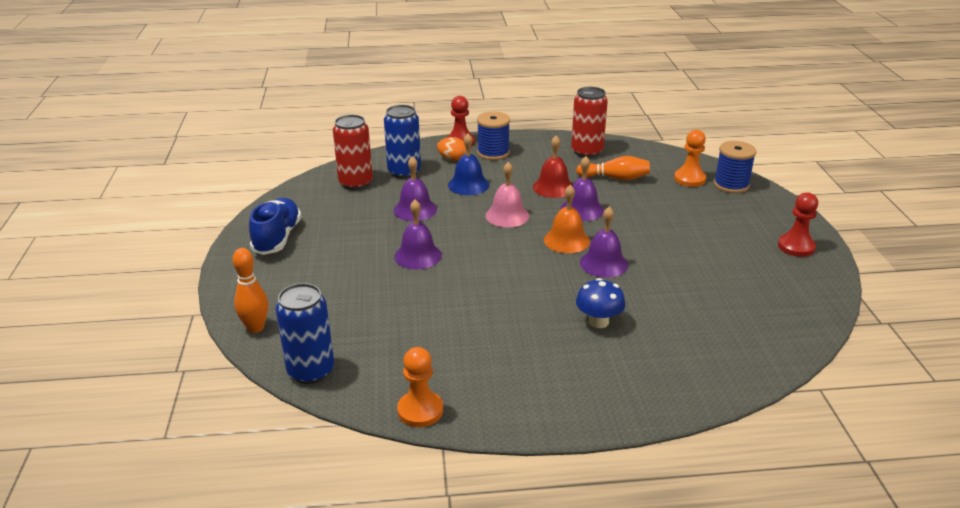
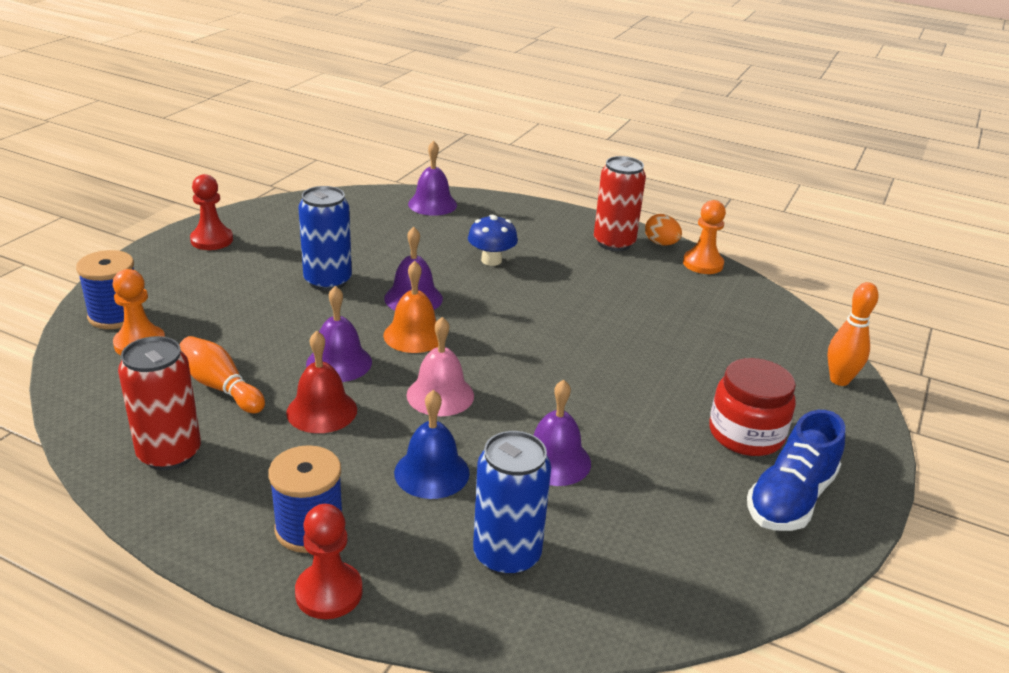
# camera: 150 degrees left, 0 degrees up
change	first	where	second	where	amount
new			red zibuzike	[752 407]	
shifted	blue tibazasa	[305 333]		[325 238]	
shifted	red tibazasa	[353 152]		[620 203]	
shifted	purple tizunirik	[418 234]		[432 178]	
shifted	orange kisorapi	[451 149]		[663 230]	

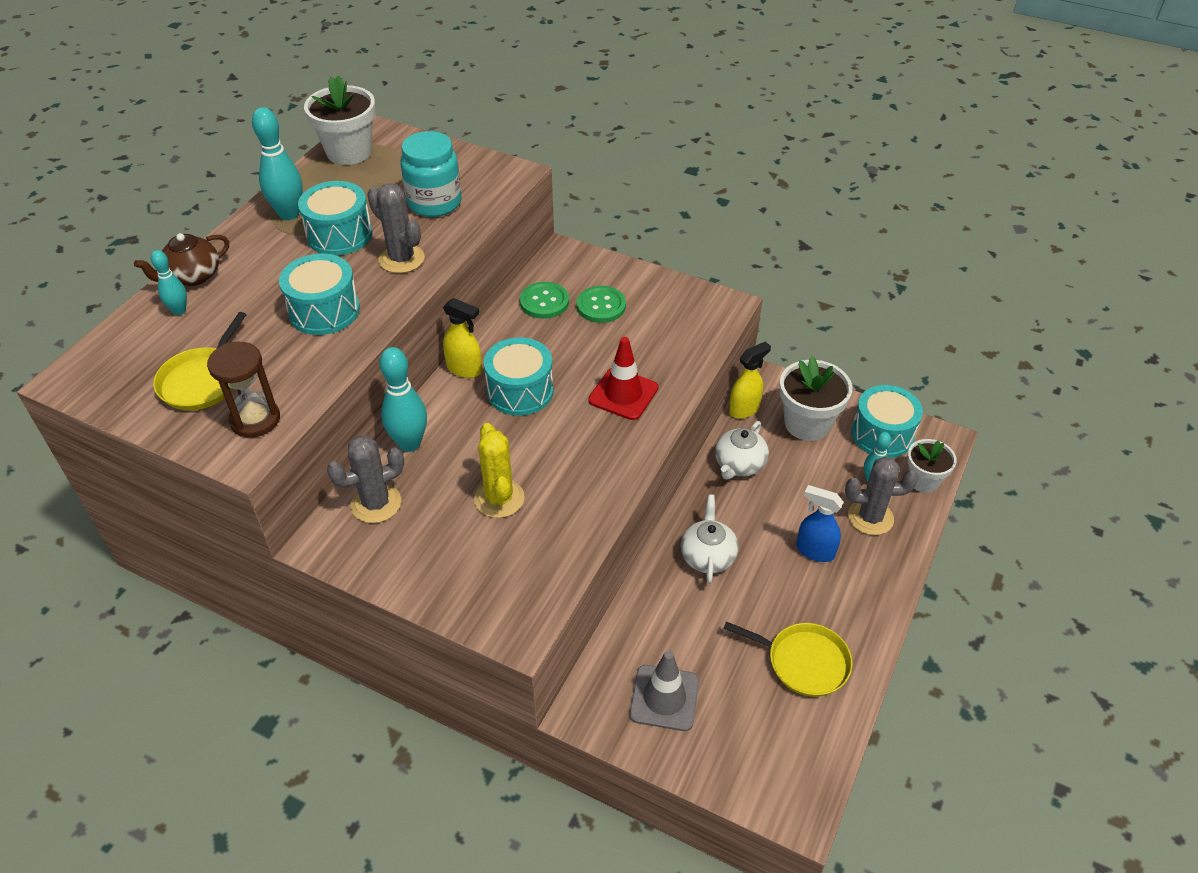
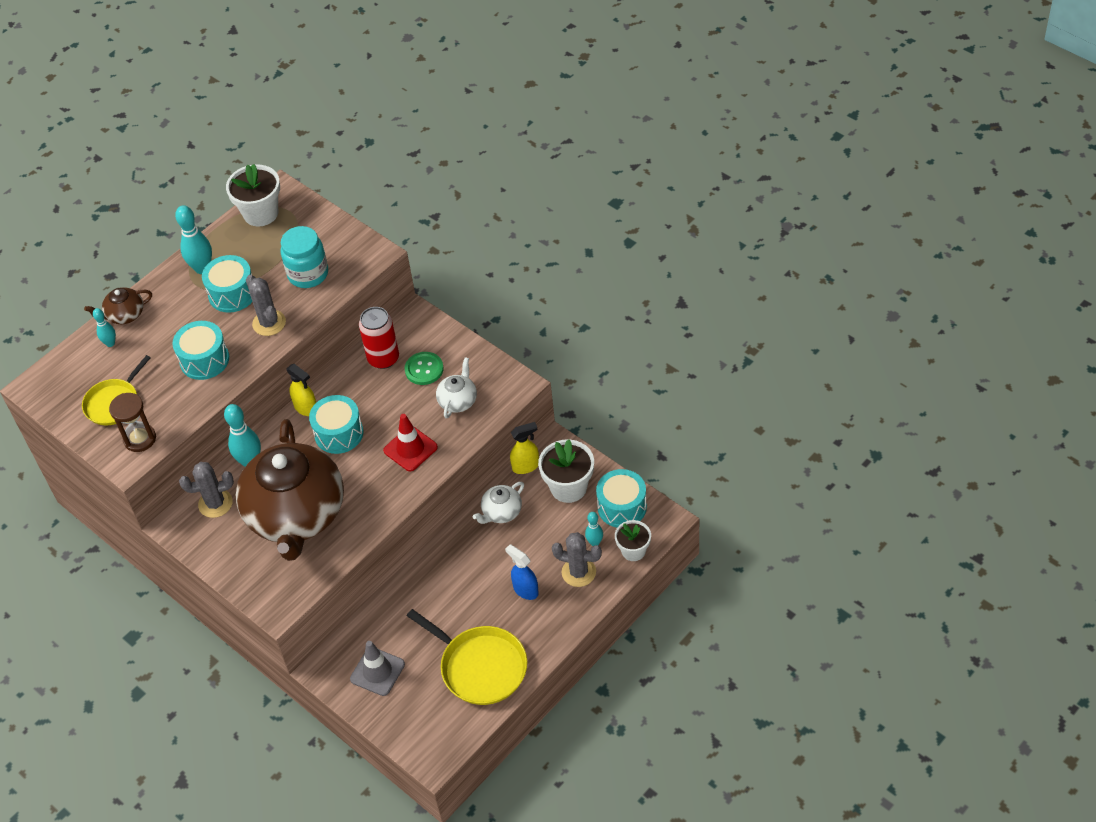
# camera: 20 degrees right, 5 degrees up
change	first	where	second	where	amount
shifted	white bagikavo	[710 539]		[456 388]	
swapped	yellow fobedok	[499 470]	brown bagikavo	[289 490]	
swapped	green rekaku	[544 300]	red tibazasa	[379 338]	
scaled	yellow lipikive	[787 659]		[467 657]	x1.52

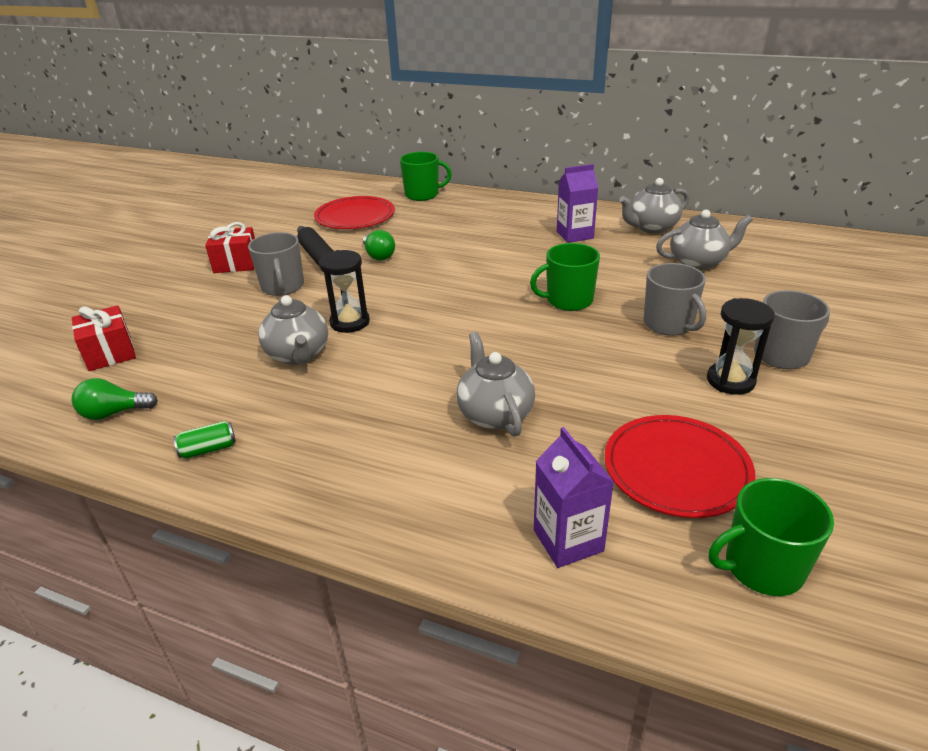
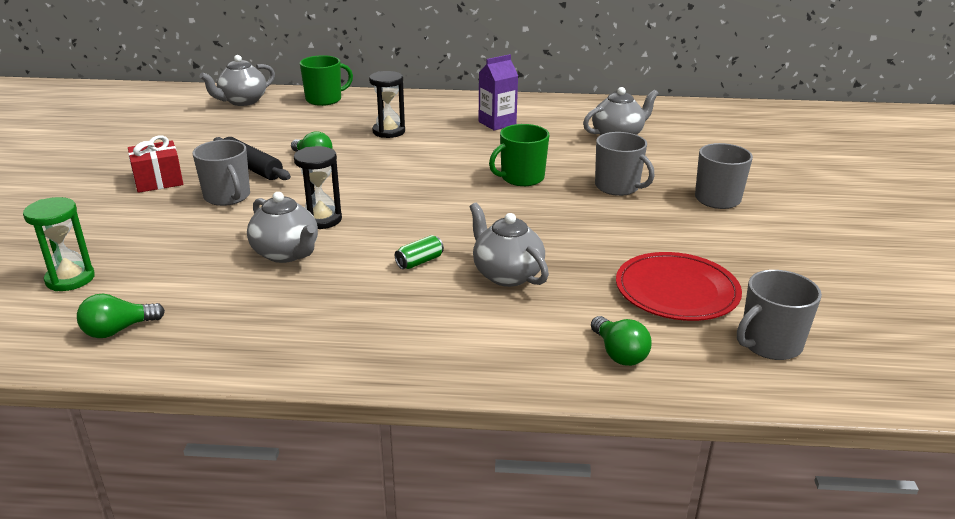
# camera: 20 degrees left, 5 degrees down
change	first	where	second	where	amount
gone	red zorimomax	[354 212]			
shifted	green tibazasa	[204 439]		[419 252]	
shifted	grey bagikavo	[654 206]		[237 80]	
shifted	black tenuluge	[741 346]		[387 104]	
swapped	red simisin	[104 338]	green tenuluge	[59 244]	
swapped	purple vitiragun	[574 497]	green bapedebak	[621 341]	
repainted	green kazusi	[771 537]	grey kazusi	[779 315]	

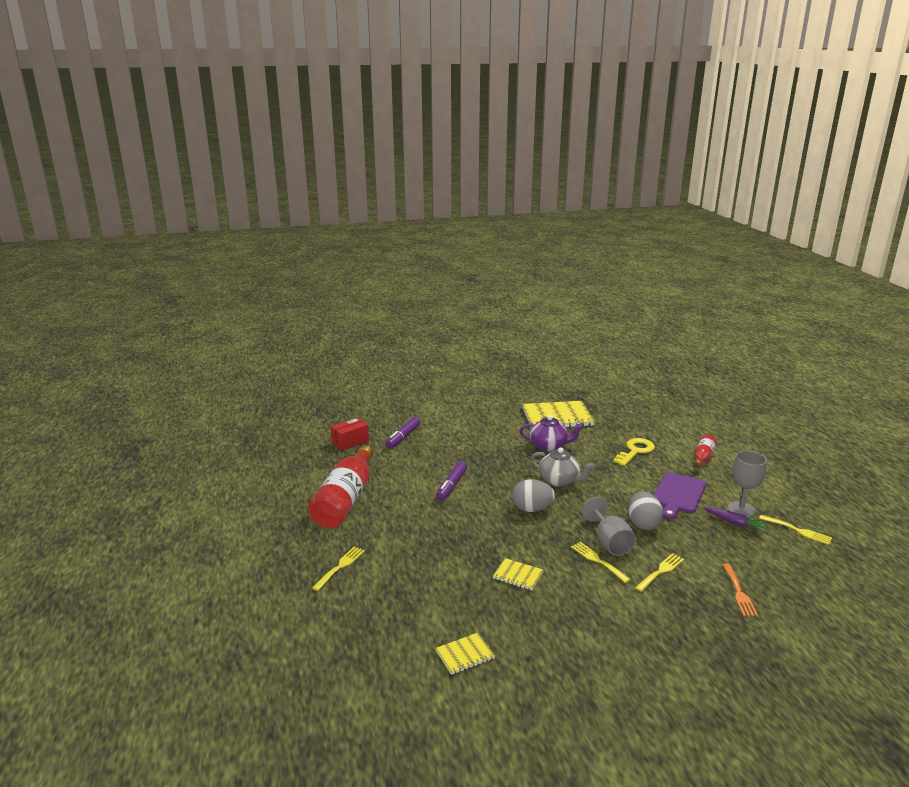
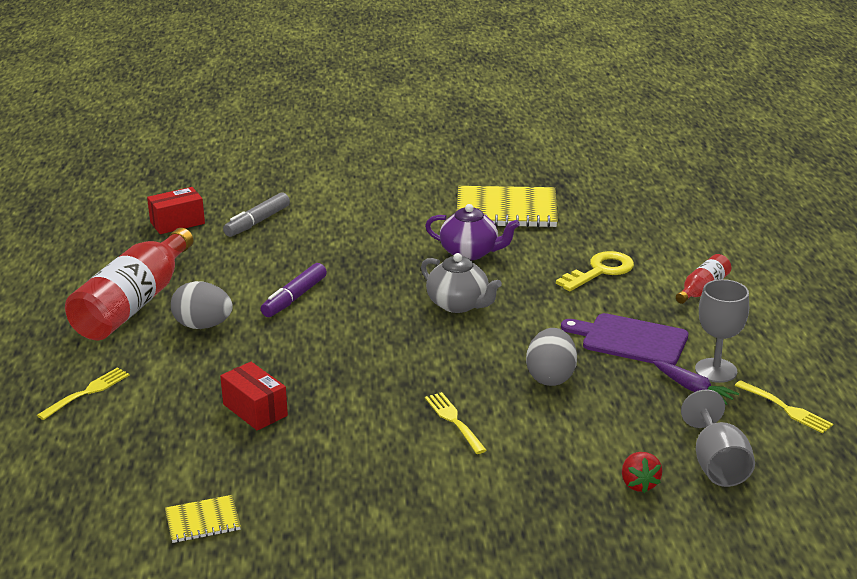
# camera: 10 degrees right, 5 degrees up
change	first	where	second	where	amount
gone	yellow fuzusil	[518 574]			
gone	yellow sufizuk	[659 572]			
new			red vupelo	[254 396]	
shifted	grey kisorapi	[533 495]		[202 305]	
shifted	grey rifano	[609 526]		[718 438]	
swapped	orange sufizuk	[740 589]	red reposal	[642 472]	
repainted	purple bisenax	[402 432]	grey bisenax	[256 214]	
rotated	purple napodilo	[680 495]		[624 339]	75 degrees clockwise

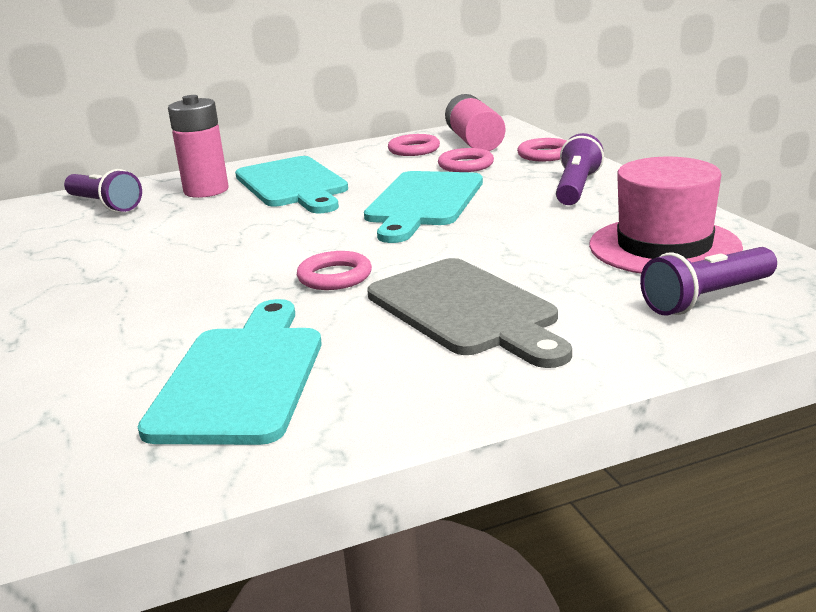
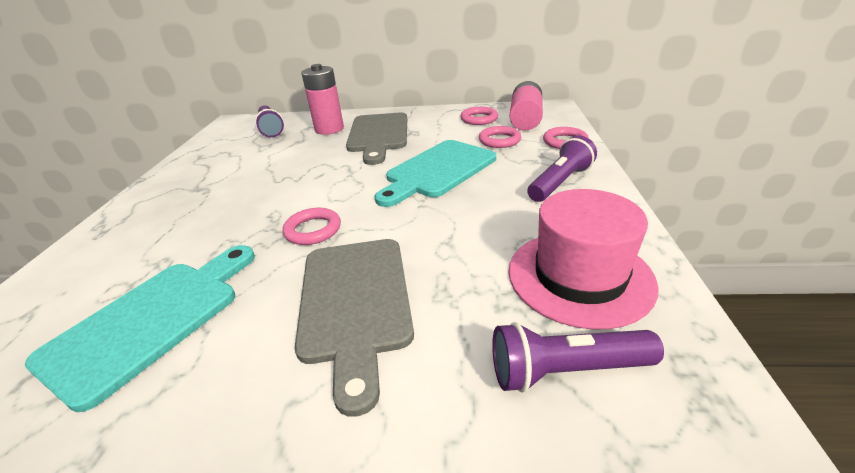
# camera: 25 degrees right, 10 degrees up
change	first	where	second	where	amount
repainted	turquoise napodilo	[291 184]	grey napodilo	[376 138]	

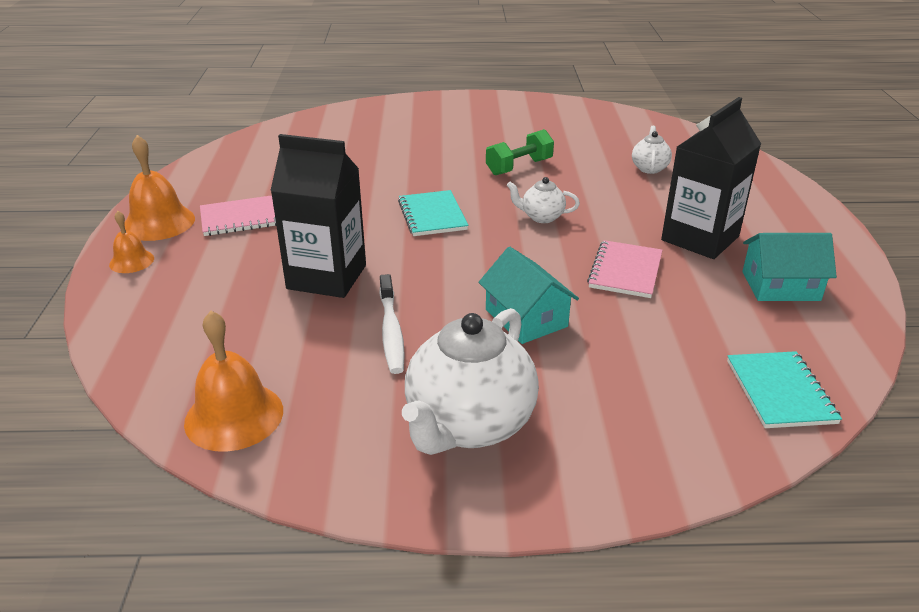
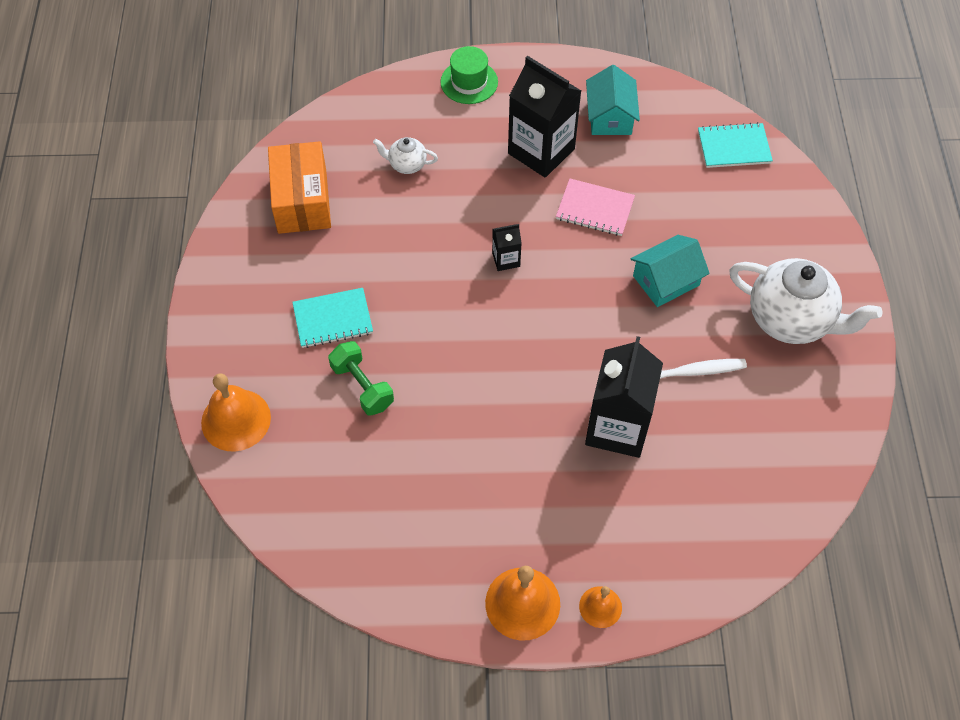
# camera: 90 degrees left, 25 degrees up
change	first	where	second	where	amount
gone	pink fuzusil	[238 215]			
new			orange vupelo	[299 187]	
new			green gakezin	[469 75]	
shifted	orange tizunirik	[233 381]		[236 412]	
shifted	turquoise fuzusil	[433 213]		[332 318]	
shifted	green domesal	[520 152]		[361 378]	
swapped	white bagikavo	[543 200]	black vitiragun	[507 247]	

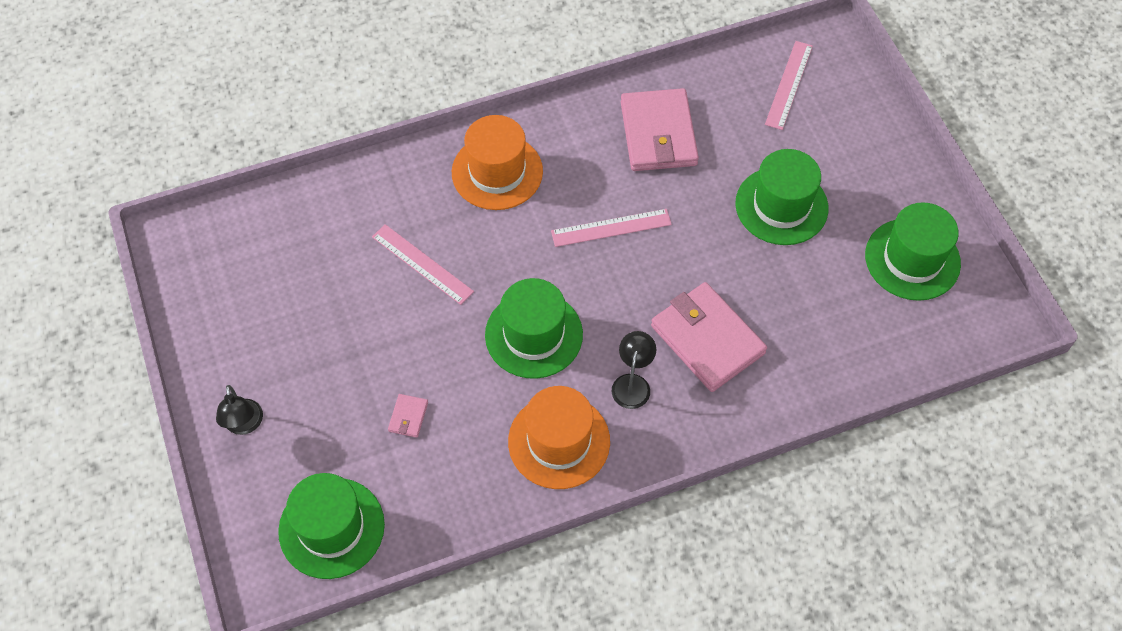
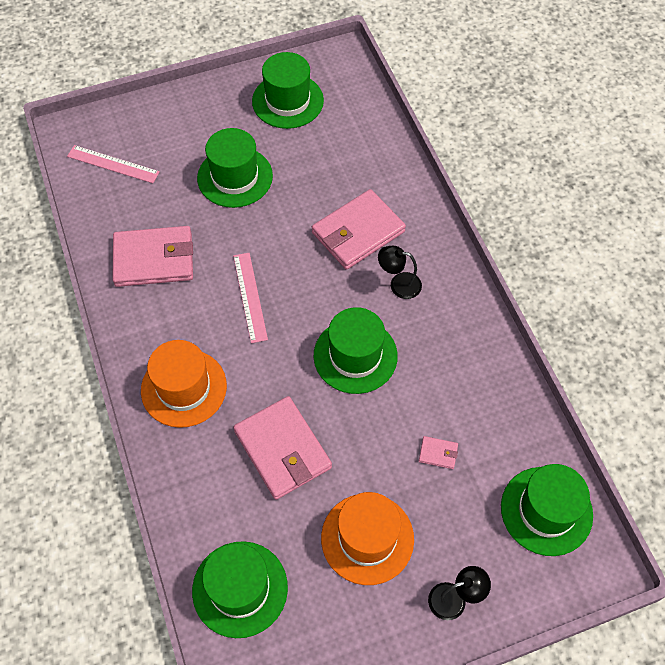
# camera: 90 degrees left, 0 degrees up
change	first	where	second	where	amount
new			green gakezin	[240 589]	
shifted	orange gakezin	[559 437]		[367 538]	
swapped	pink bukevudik	[423 264]	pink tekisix	[282 448]	

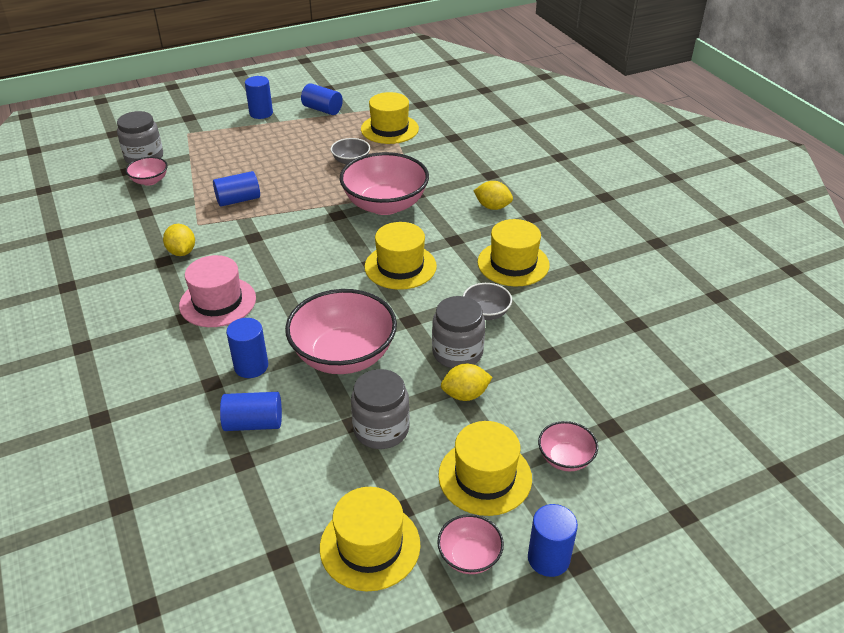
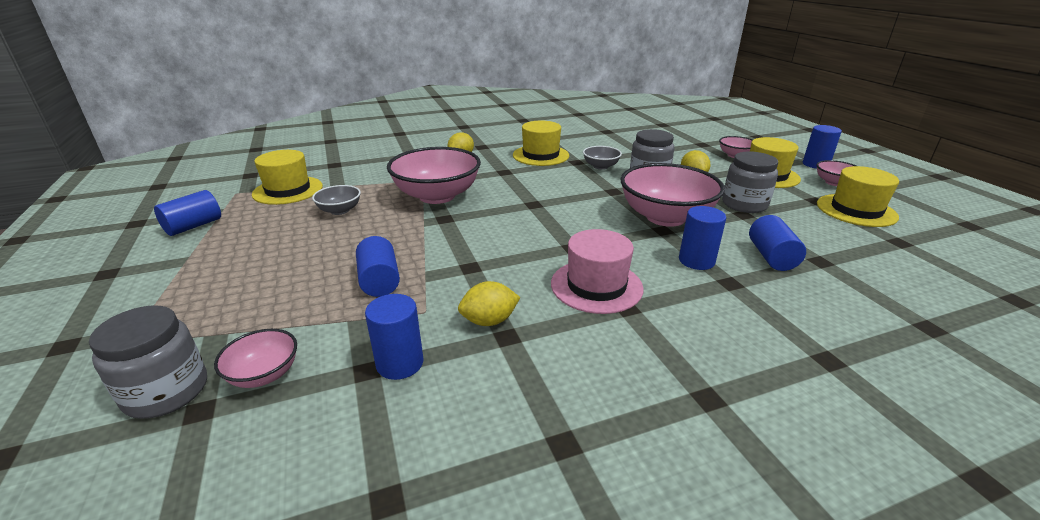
# camera: 85 degrees left, 10 degrees down
change	first	where	second	where	amount
gone	yellow gakezin	[401 256]			
shifted	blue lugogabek	[259 97]		[394 337]	

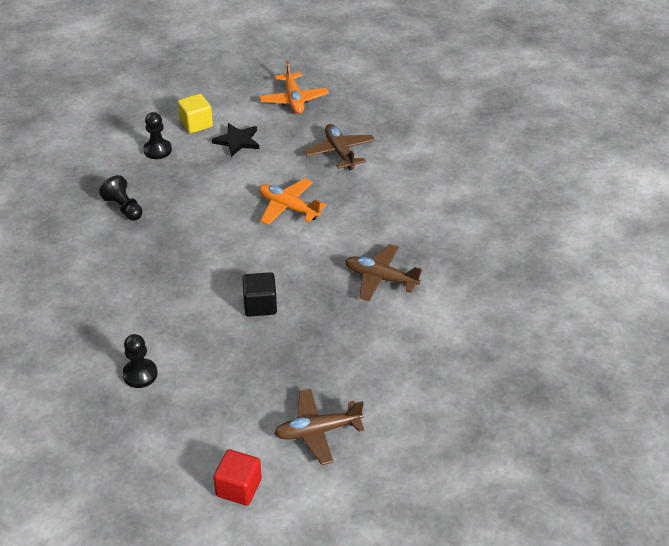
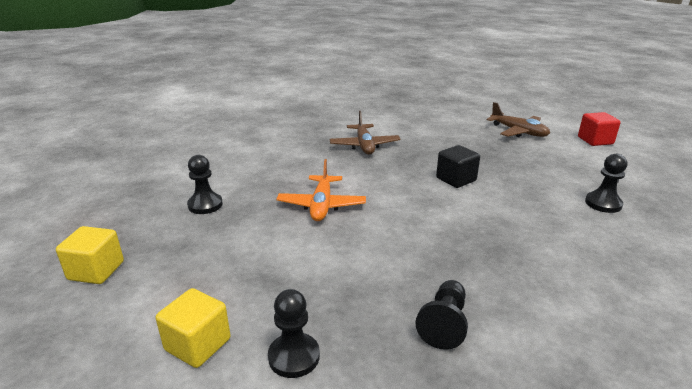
# camera: 120 degrees left, 15 degrees down
change	first	where	second	where	amount
gone	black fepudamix	[235 140]			
swapped	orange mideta	[294 87]	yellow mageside	[90 255]	
swapped	brown mideta	[339 147]	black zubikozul	[205 184]	

